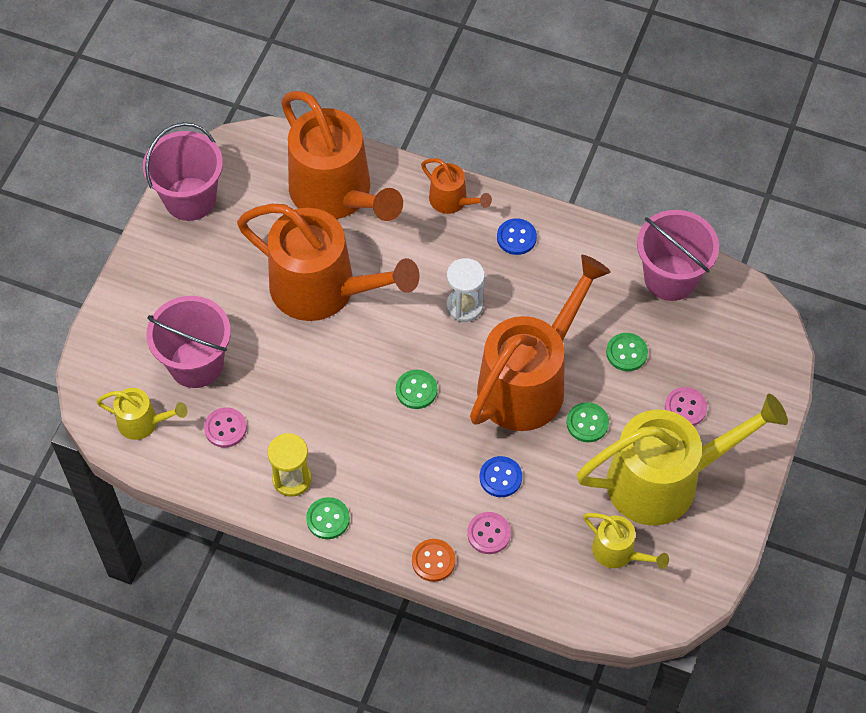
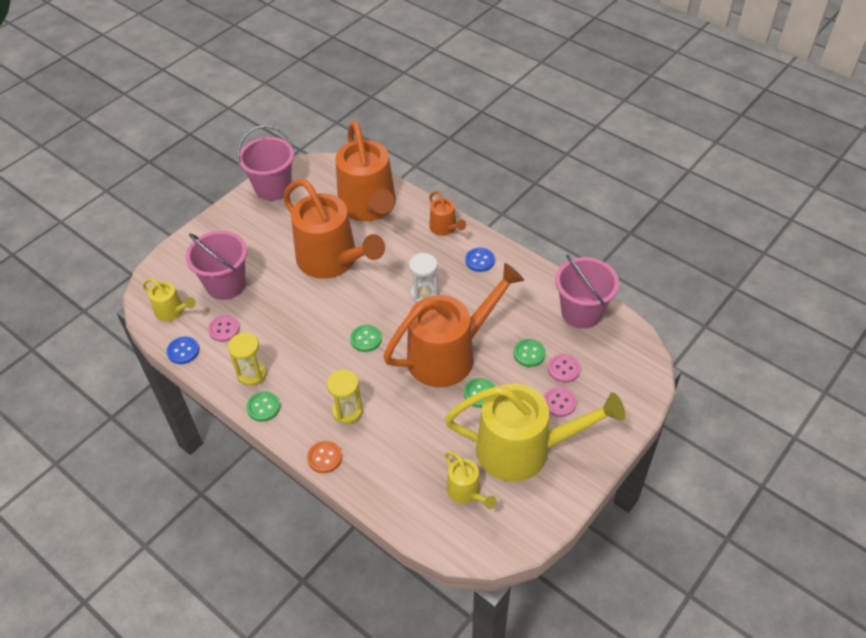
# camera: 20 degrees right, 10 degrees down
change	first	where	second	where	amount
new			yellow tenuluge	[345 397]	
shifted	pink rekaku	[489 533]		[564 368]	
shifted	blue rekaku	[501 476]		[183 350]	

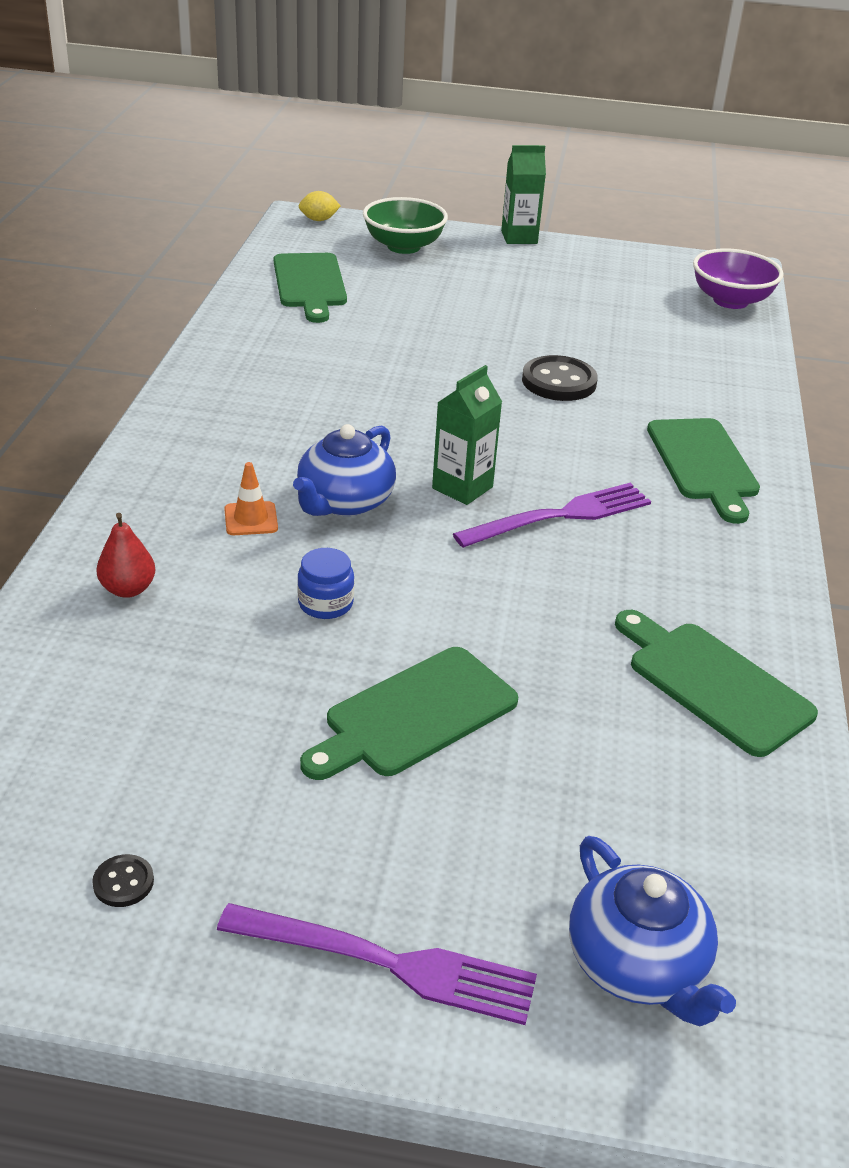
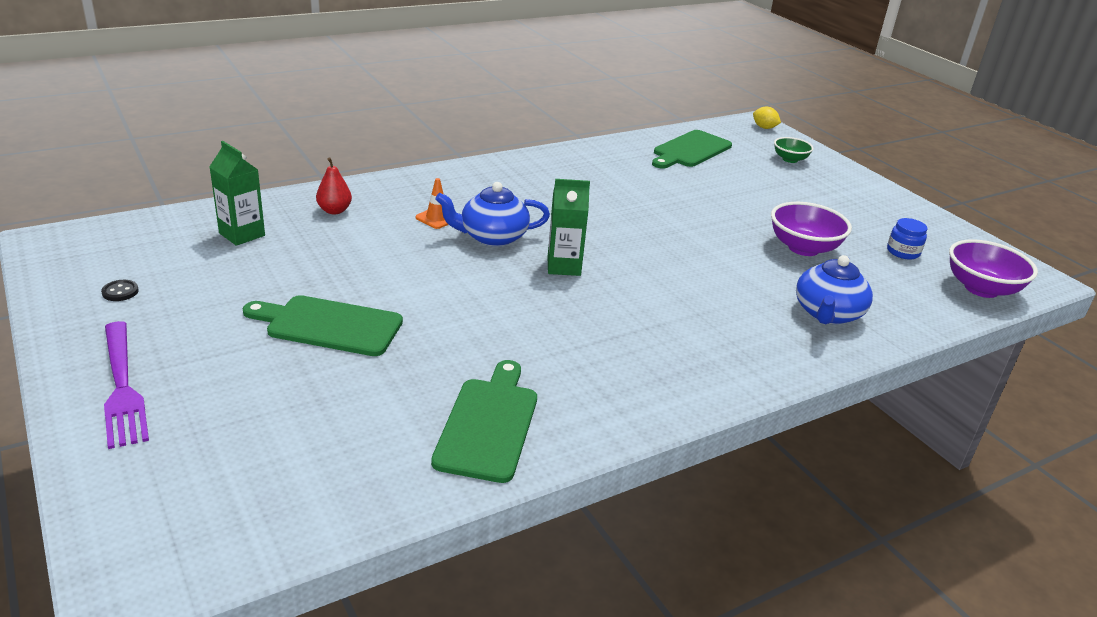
# camera: 50 degrees right, 5 degrees down
change	first	where	second	where	amount
gone	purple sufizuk	[552 515]			
gone	black rekaku	[560 378]			
gone	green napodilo	[703 471]			
new			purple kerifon	[811 229]	
shifted	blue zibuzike	[325 583]		[907 238]	
shifted	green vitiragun	[523 194]		[237 193]	
shifted	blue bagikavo	[652 931]		[834 289]	
scaled	green kerifon	[405 225]		[794 150]	x0.60

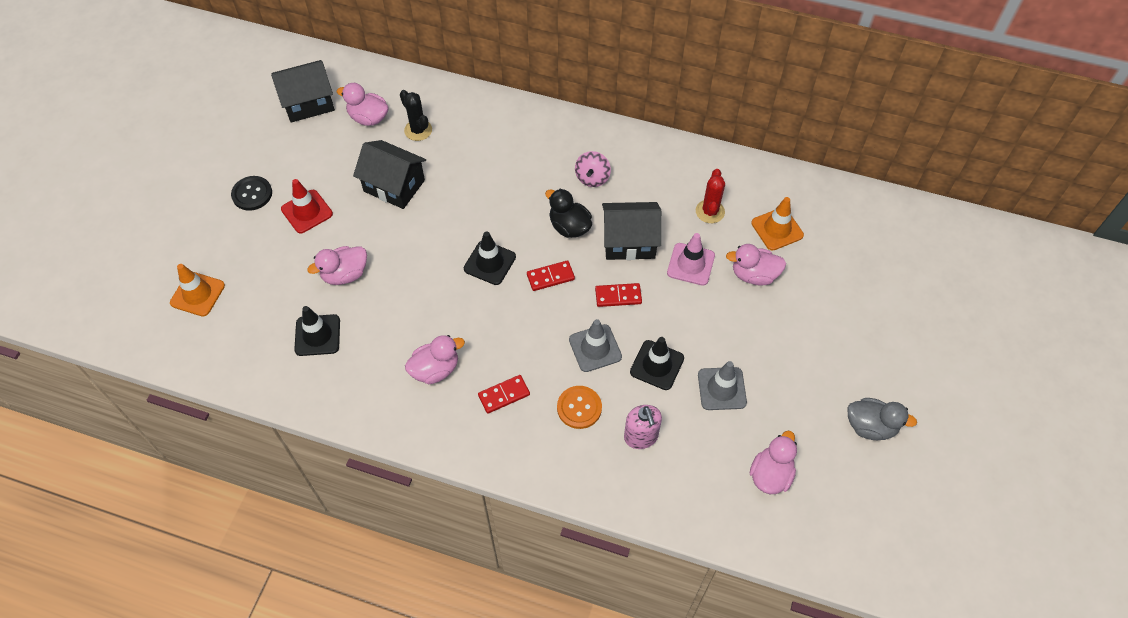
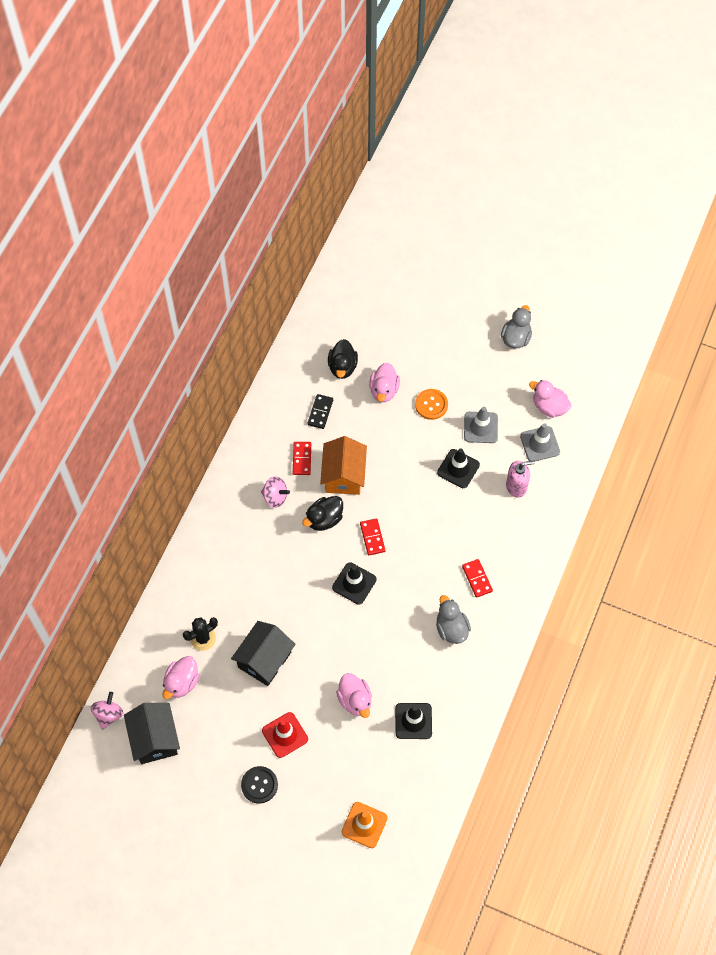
# camera: 85 degrees left, 5 degrees up
change	first	where	second	where	amount
gone	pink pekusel	[691 259]			
new			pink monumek	[107 711]	
shifted	orange rekaku	[579 407]		[431 404]	
shifted	grey pekusel	[595 345]		[540 442]	
shifted	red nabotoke	[618 295]		[302 458]	
swapped	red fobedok	[710 196]	black nabotoke	[320 411]	
swapped	orange pekusel	[777 224]	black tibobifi	[343 359]	
repainted	pink tibobifi	[435 359]	grey tibobifi	[453 619]	
repainted	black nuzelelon	[631 231]	orange nuzelelon	[343 465]	

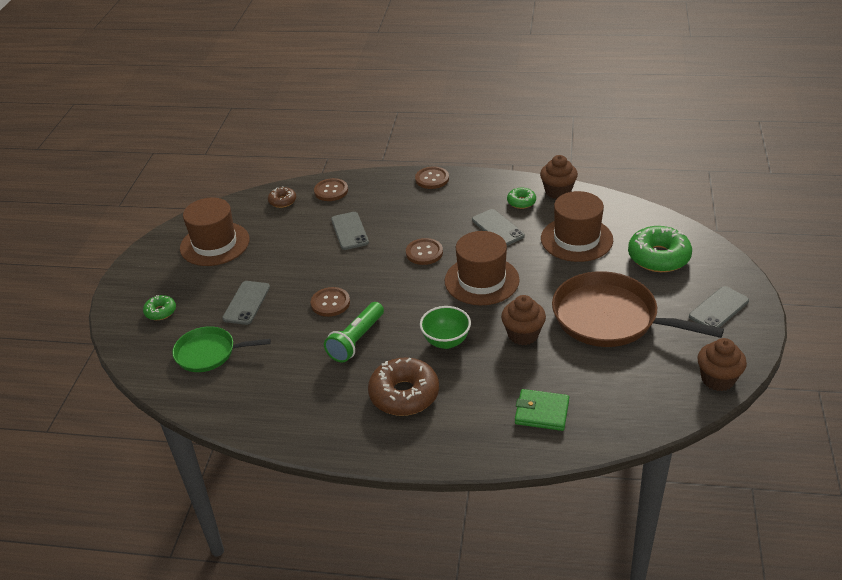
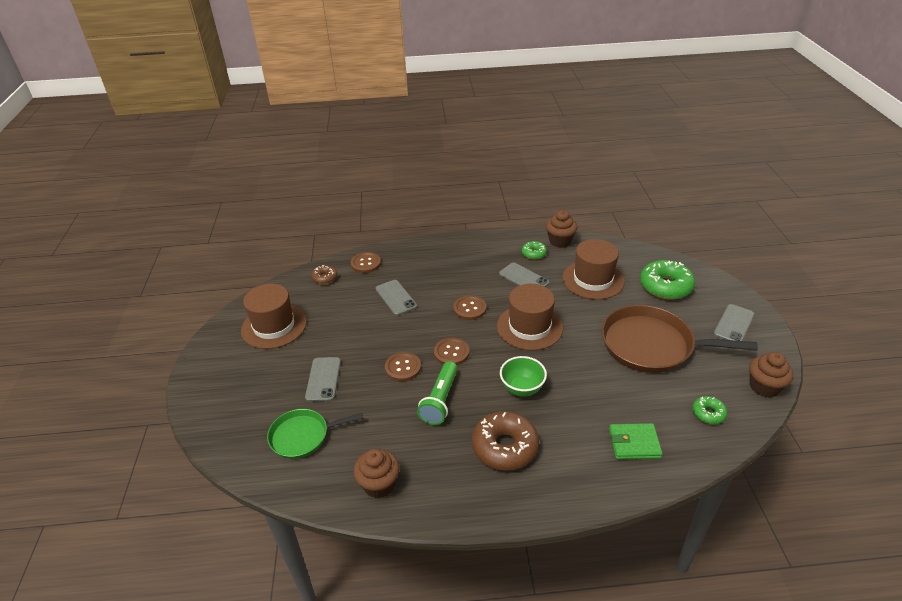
# camera: 15 degrees left, 0 degrees up
change	first	where	second	where	amount
shifted	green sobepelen	[159 307]		[710 410]	
shifted	brown rekaku	[432 177]		[451 351]	
shifted	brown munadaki	[523 320]		[376 473]	

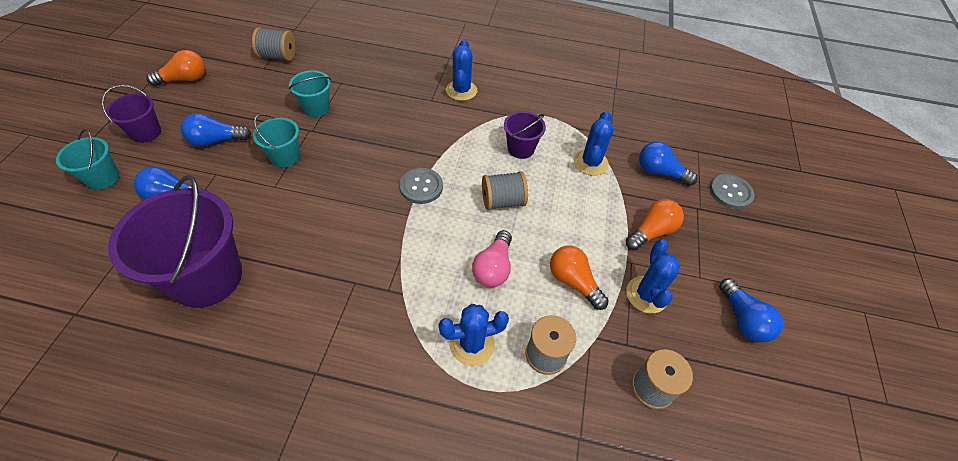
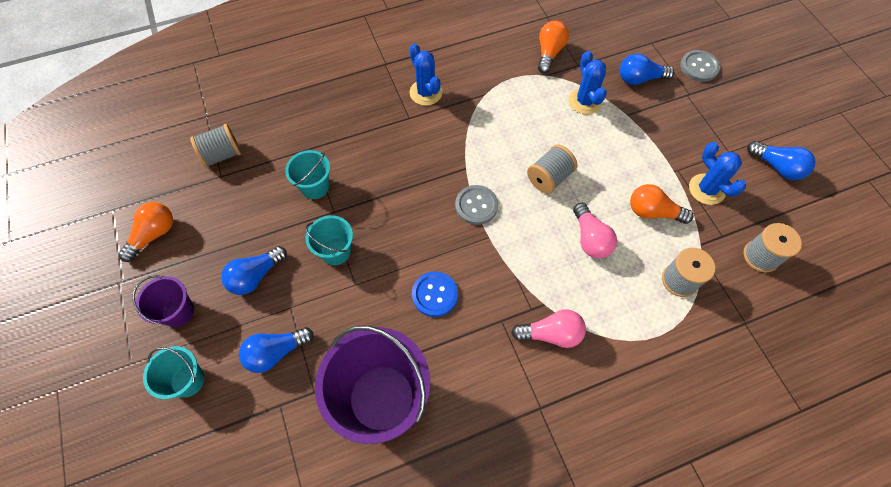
# camera: 30 degrees left, 10 degrees up
change	first	where	second	where	amount
gone	blue fobedok	[474 335]			
gone	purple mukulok	[525 135]			
new			blue rekaku	[435 294]	
new			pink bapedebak	[548 328]	
shifted	orange bapedebak	[655 224]		[553 47]	

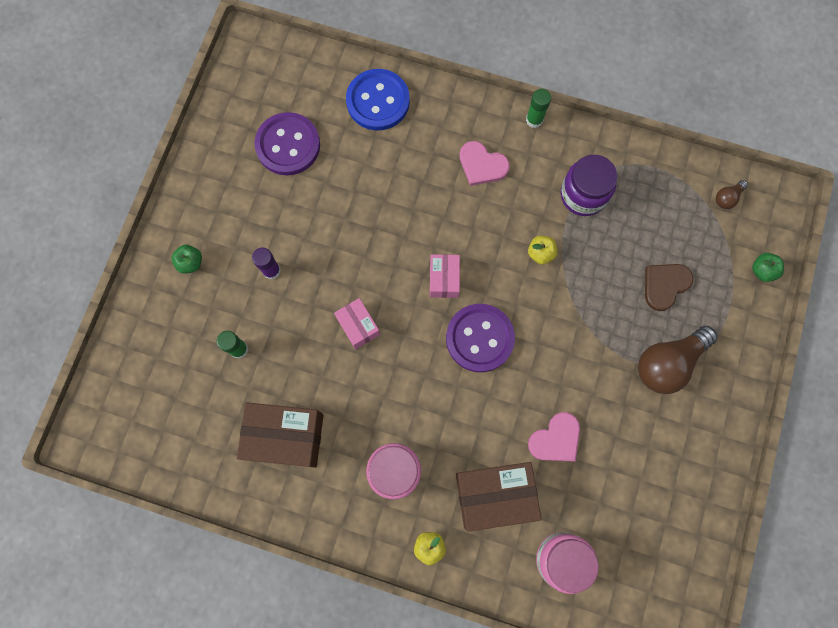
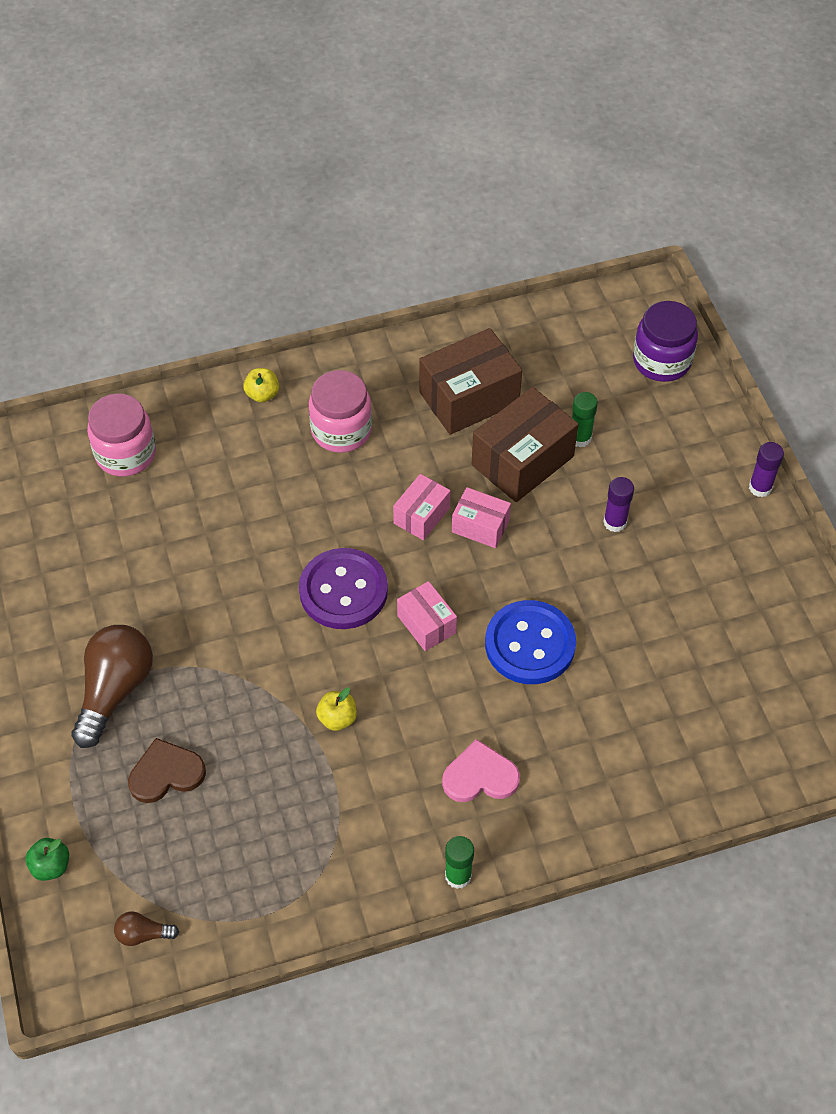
# camera: 145 degrees right, 20 degrees down
change	first	where	second	where	amount
gone	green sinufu	[186 259]			
gone	purple rekaku	[287 143]			
gone	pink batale	[554 436]			
new			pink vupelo	[421 507]	
new			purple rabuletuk	[766 469]	
shifted	blue rekaku	[378 100]		[530 642]	
shifted	brown vupelo	[499 497]		[525 444]	
shifted	purple zibuzike	[589 185]		[665 341]	
rotated	brown batale	[669 287]		[167 770]	120 degrees counterclockwise
rotated	brown bapedebak	[732 194]		[146 929]	105 degrees counterclockwise

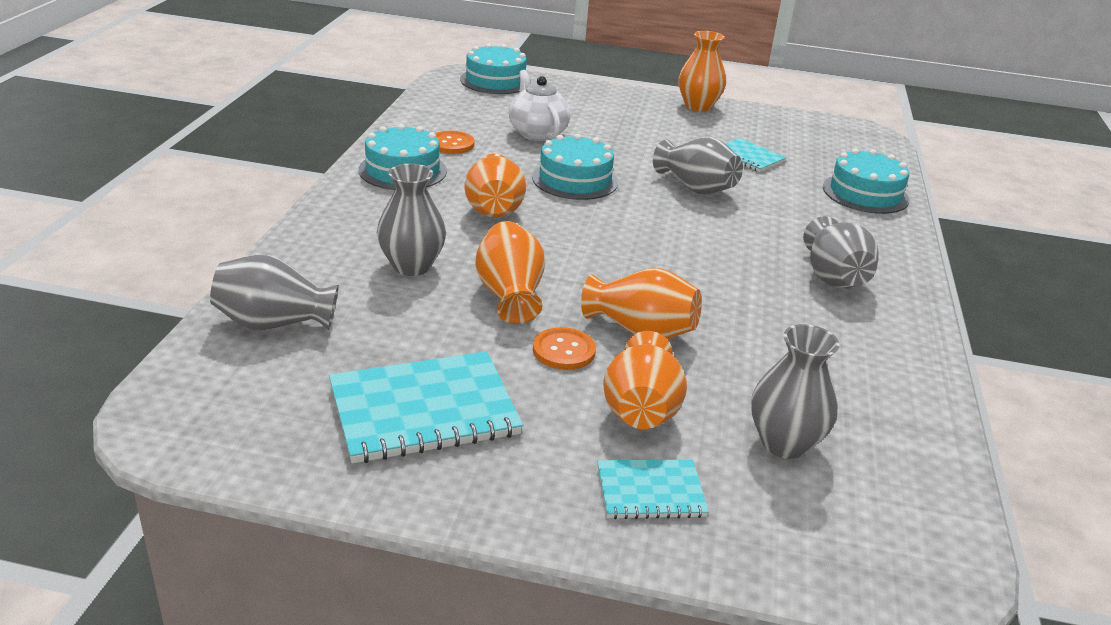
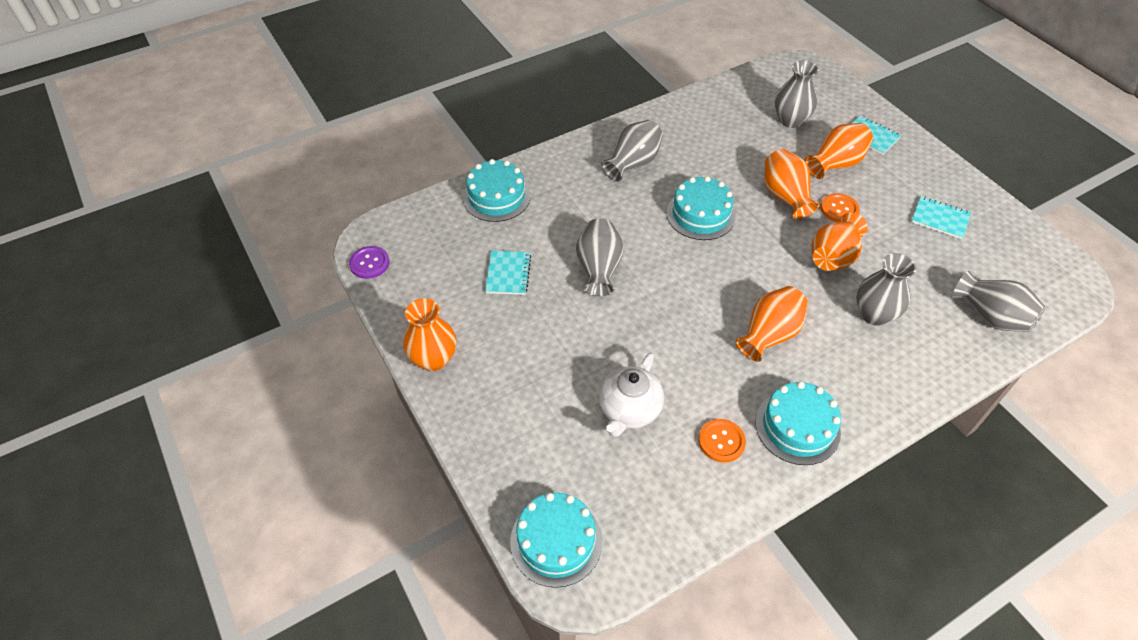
# camera: 130 degrees left, 20 degrees up
change	first	where	second	where	amount
new			purple rekaku	[369 262]	
shifted	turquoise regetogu	[575 167]		[701 208]	
scaled	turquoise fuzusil	[426 407]		[941 217]	x0.55

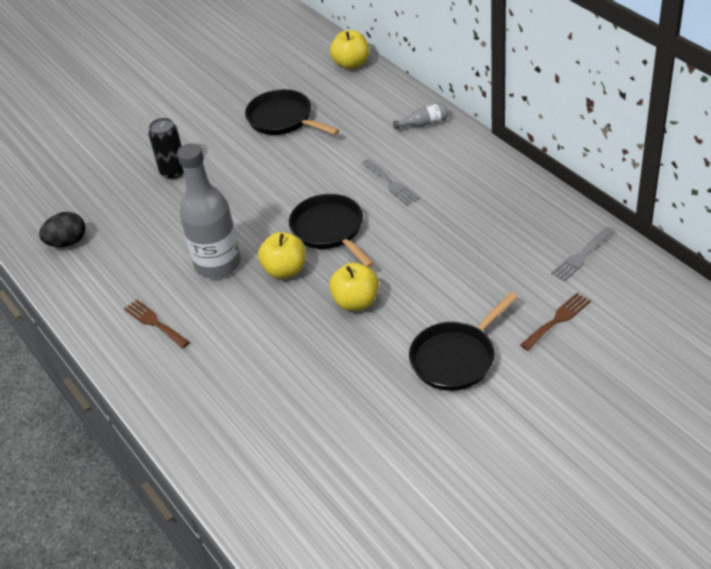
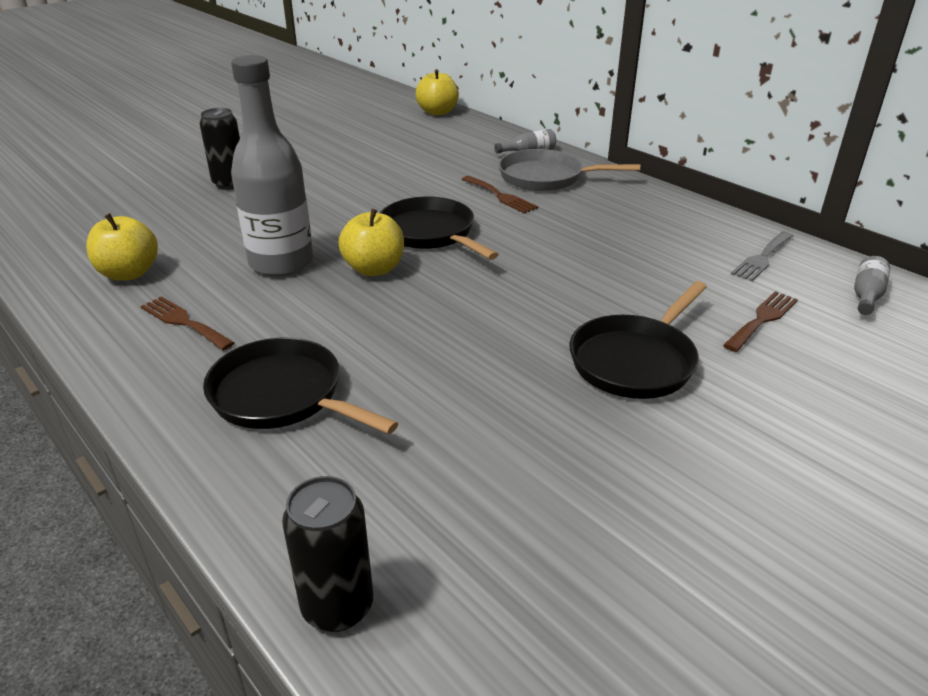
# camera: 10 degrees left, 10 degrees down
change	first	where	second	where	amount
gone	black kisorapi	[62 229]			
new			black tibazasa	[327 554]	
new			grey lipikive	[569 170]	
new			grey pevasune	[872 285]	
shifted	black lipikive	[292 112]		[300 386]	
shifted	yellow sinufu	[354 287]		[122 247]	
repainted	grey sufizuk	[390 182]	brown sufizuk	[500 195]	

